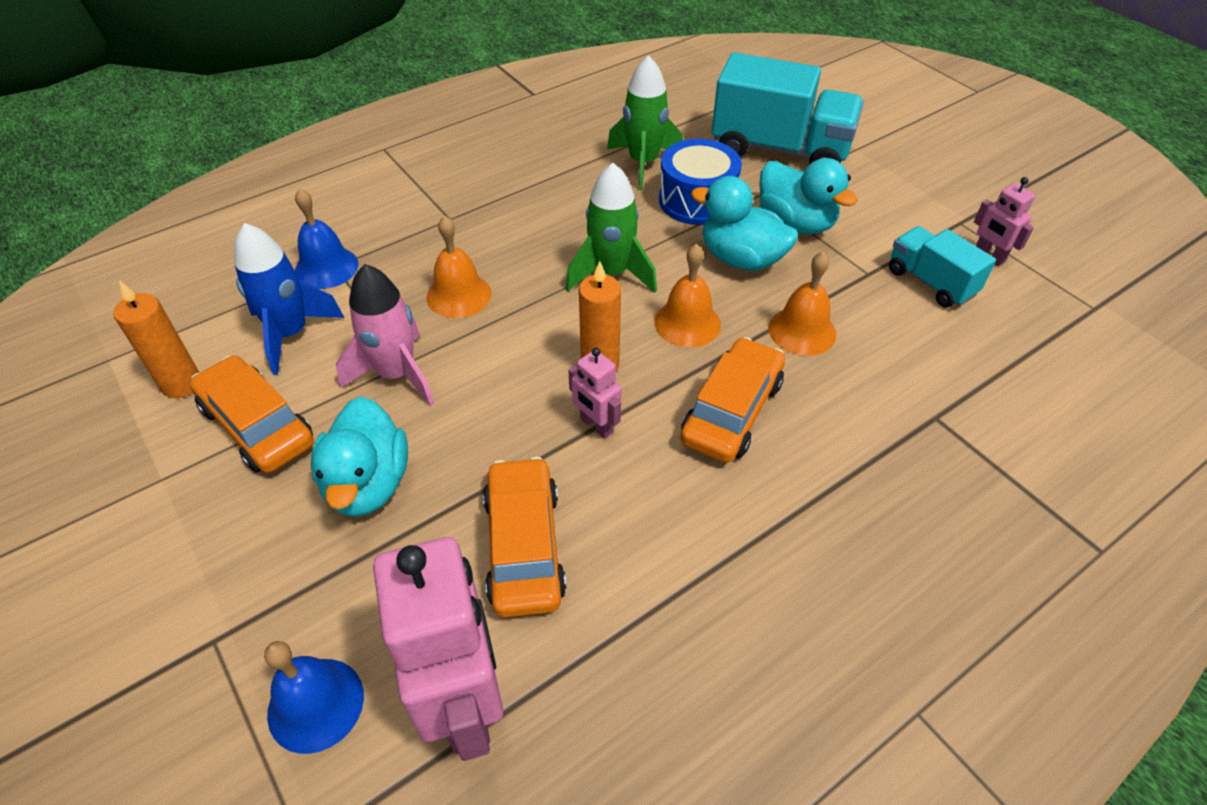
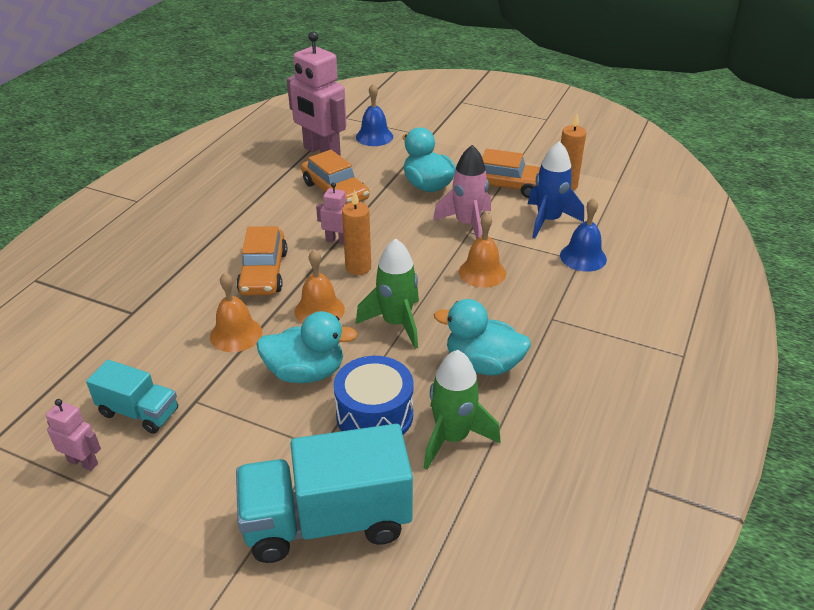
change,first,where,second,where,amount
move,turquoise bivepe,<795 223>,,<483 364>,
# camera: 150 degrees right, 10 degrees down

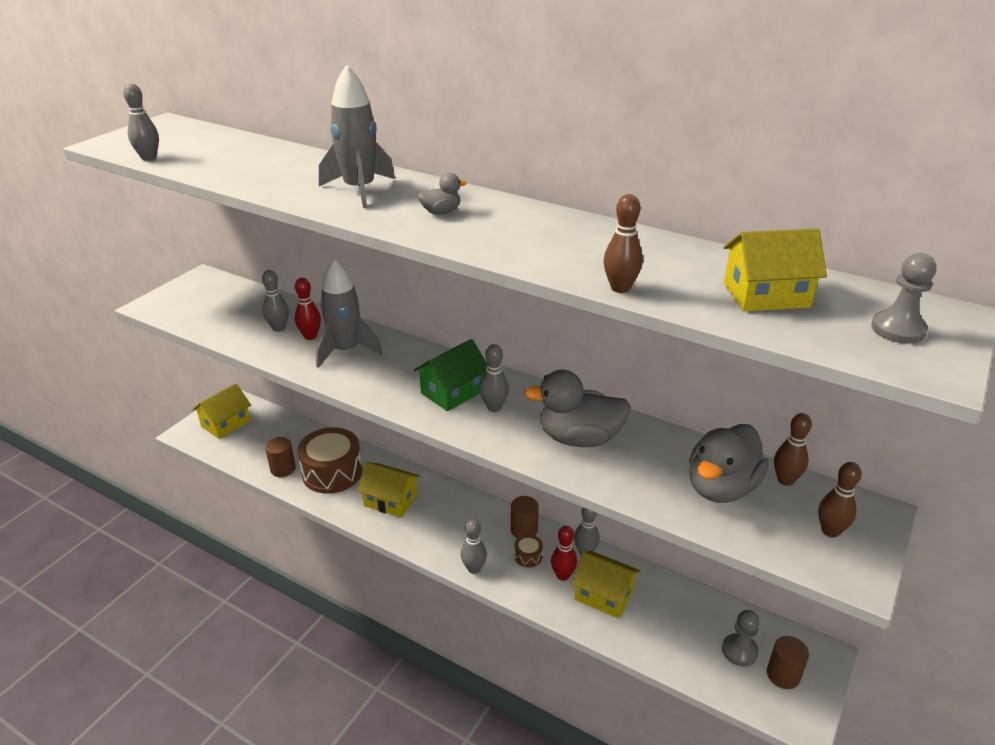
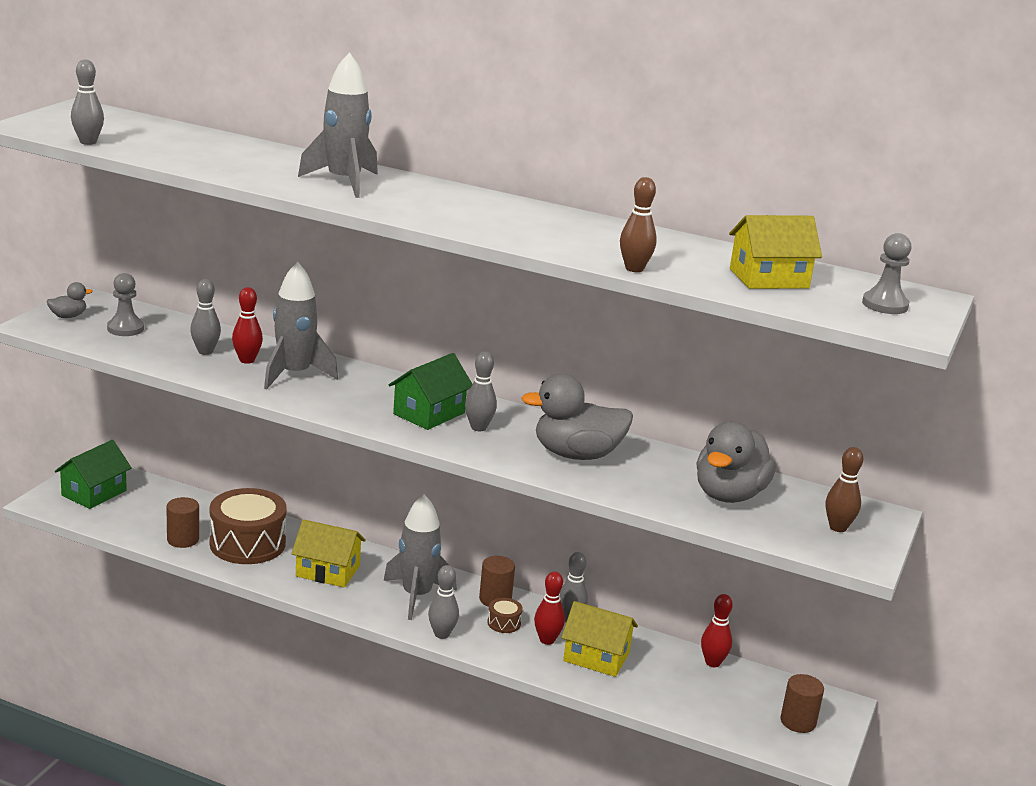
change,first,where,second,where,amount
recolor,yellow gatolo,<226 423>,green gatolo,<94 493>,
move,grey bivepe,<441 212>,,<68 316>,
move,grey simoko,<739 651>,,<125 329>,
delete,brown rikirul,<785 480>,,,
insert,,,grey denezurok,<417 596>,
insert,,,red rikirul,<712 662>,
# camera: 10 degrees left, 10 degrees down

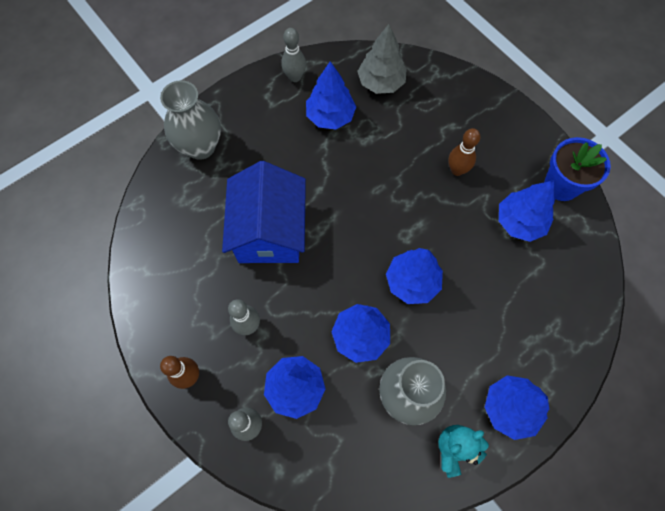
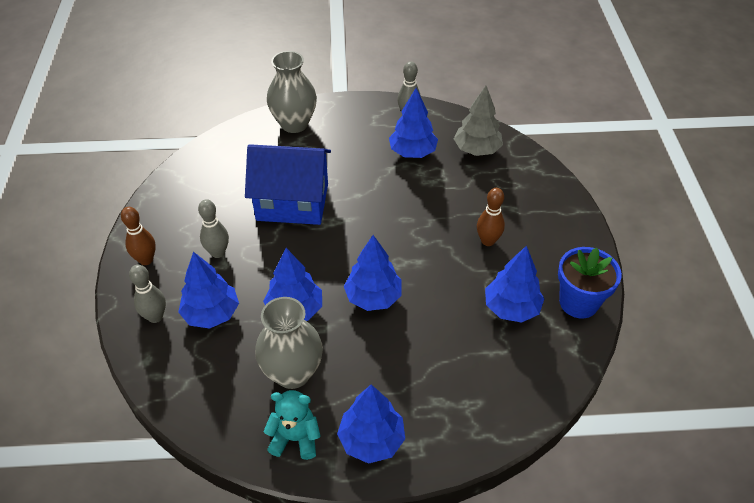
change,first,where,second,where,amount
rotate,blue gatolo,<269 231>,,<292 202>,60 degrees clockwise
# camera: 35 degrees right, 20 degrees down

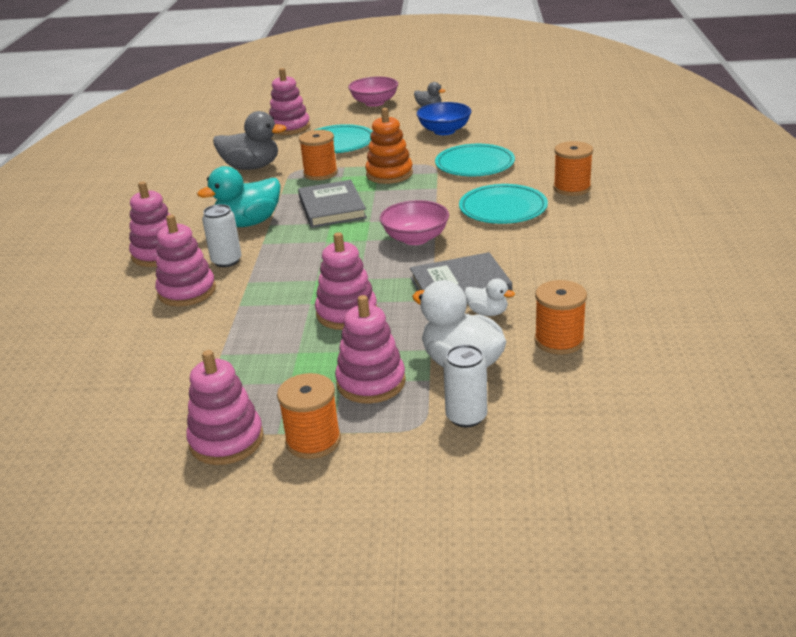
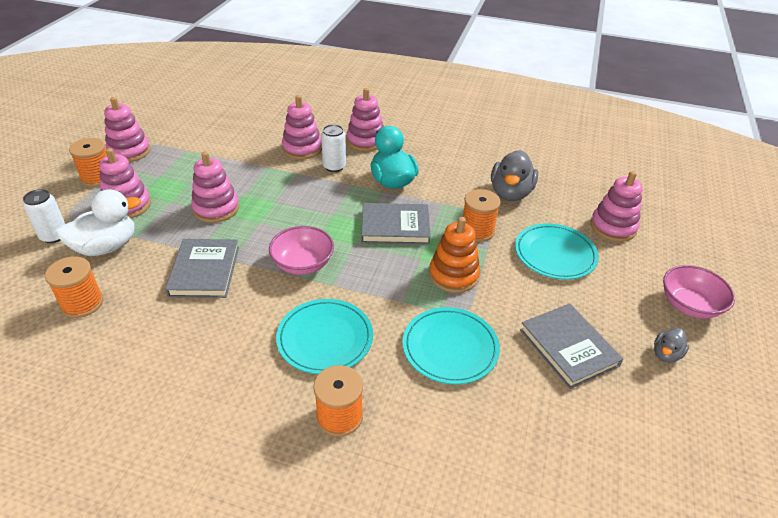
change,first,where,second,where,amount
replace,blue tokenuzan,<444 131>,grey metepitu,<568 348>,
delete,white bivepe,<487 312>,,,
# camera: 100 degrees right, 10 degrees up

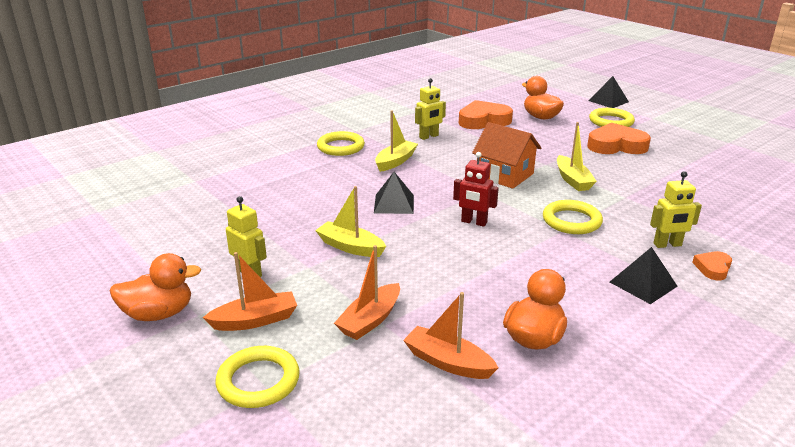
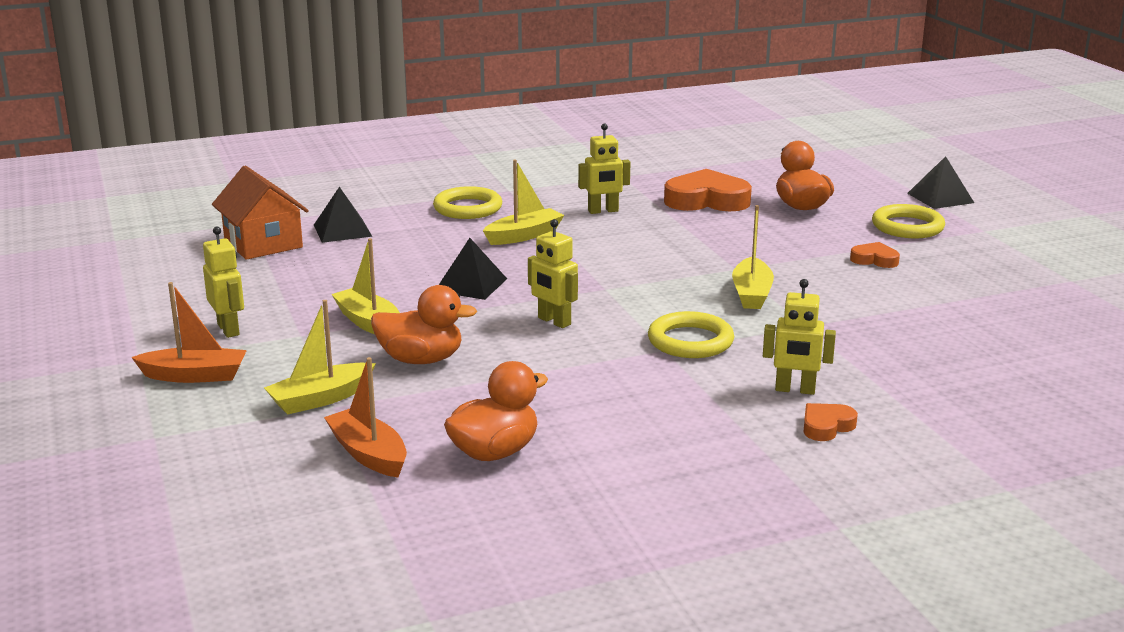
change,first,where,second,where,amount
move,orange bivepe,<159 314>,,<421 360>,
delete,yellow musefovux,<258 381>,,,
recolor,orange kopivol,<370 320>,yellow kopivol,<321 399>,
recolor,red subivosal,<474 222>,yellow subivosal,<554 321>,
move,orange gatolo,<504 175>,,<263 244>,
resize,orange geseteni,<616 145>,,<874 260>,x0.50
move,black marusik,<643 284>,,<342 230>,
# camera: 20 degrees right, 5 degrees down

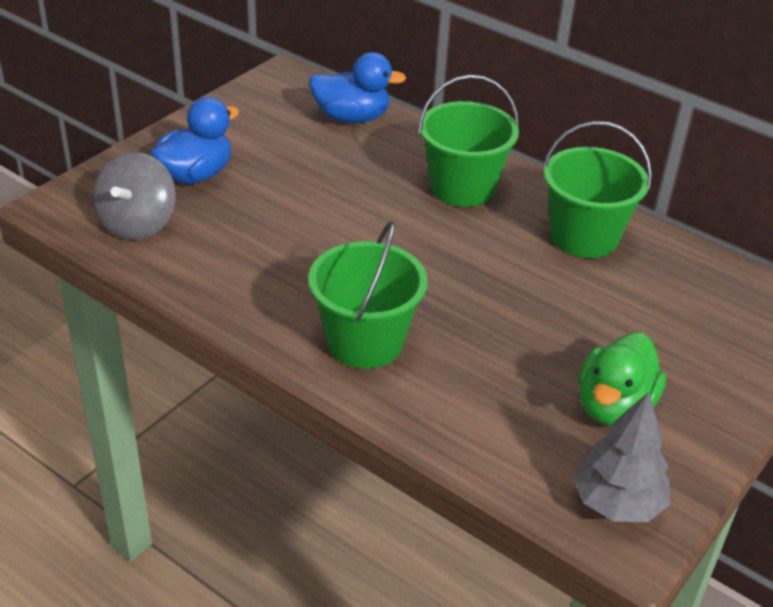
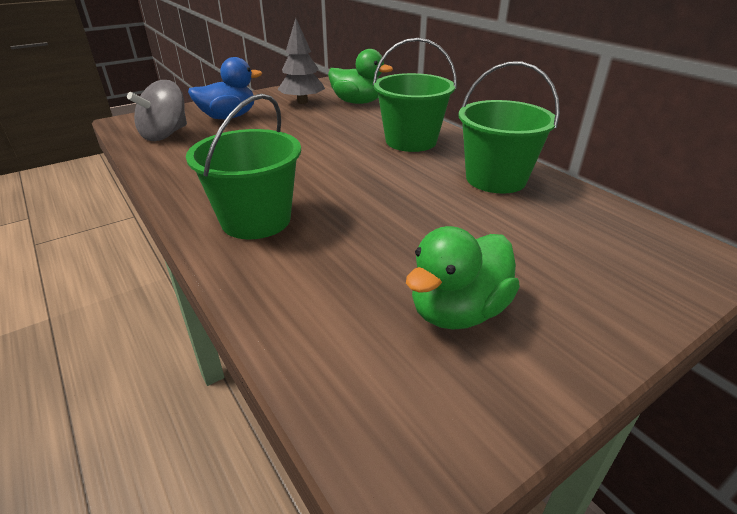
change,first,where,second,where,amount
recolor,blue bivepe,<352 118>,green bivepe,<357 102>,
move,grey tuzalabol,<617 502>,,<302 102>,
# camera: 20 degrees right, 5 degrees down

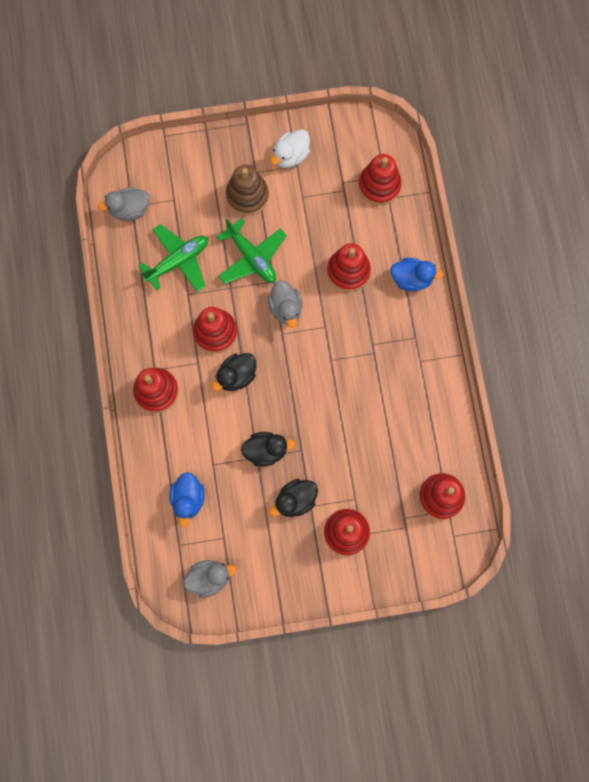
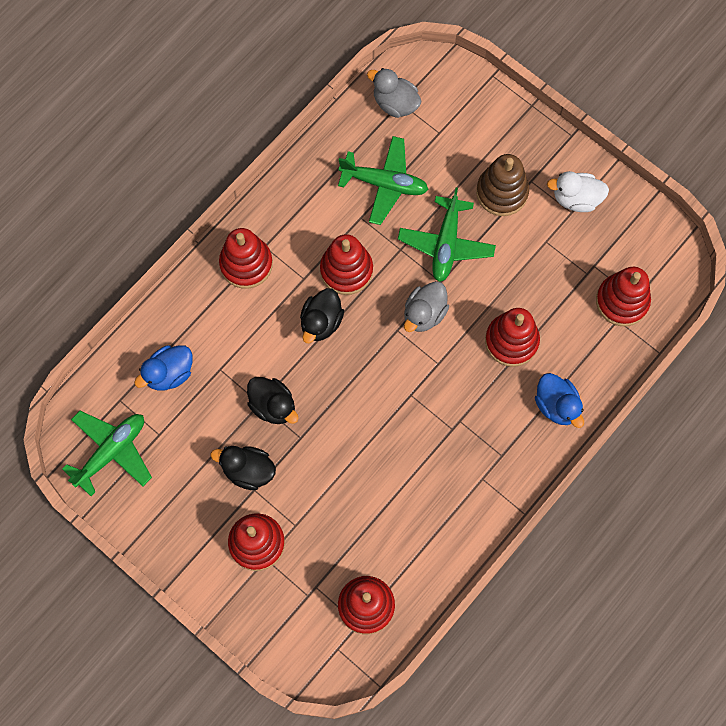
change,first,where,second,where,amount
replace,grey bivepe,<209 577>,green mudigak,<111 452>,
rotate,black bivepe,<236 376>,,<321 322>,75 degrees counterclockwise
# camera: 50 degrees right, 5 degrees down

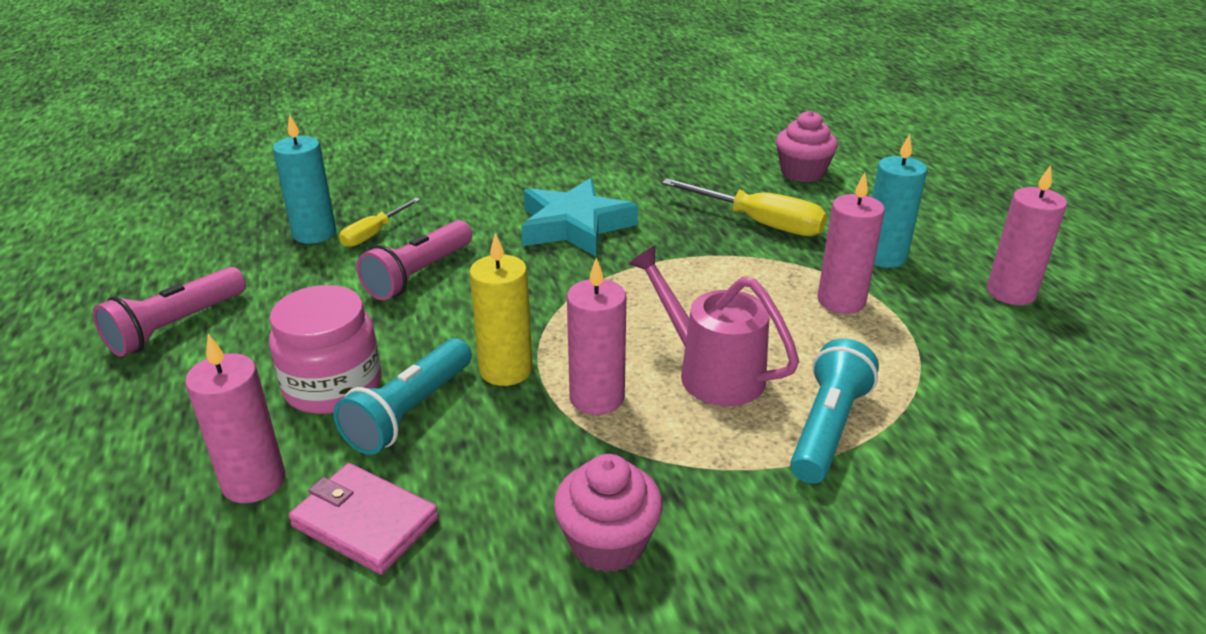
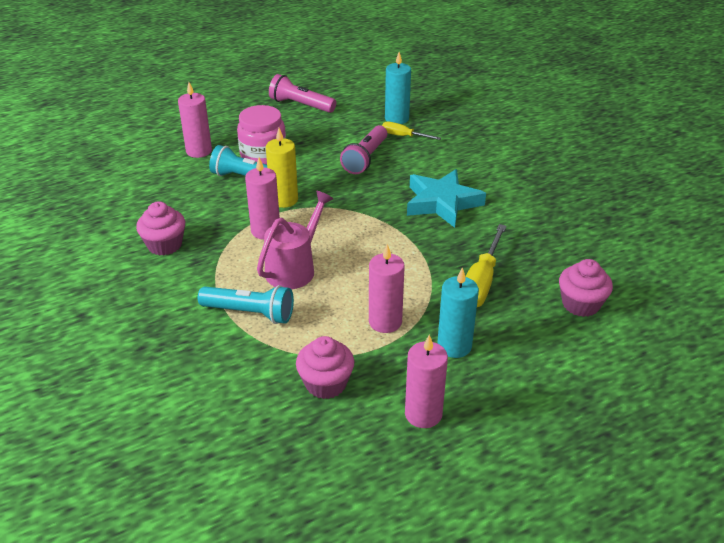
change,first,where,second,where,amount
delete,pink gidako,<365 522>,,,
rotate,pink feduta,<419 274>,,<365 158>,90 degrees counterclockwise
insert,,,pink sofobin,<326 383>,
# camera: 80 degrees right, 5 degrees up

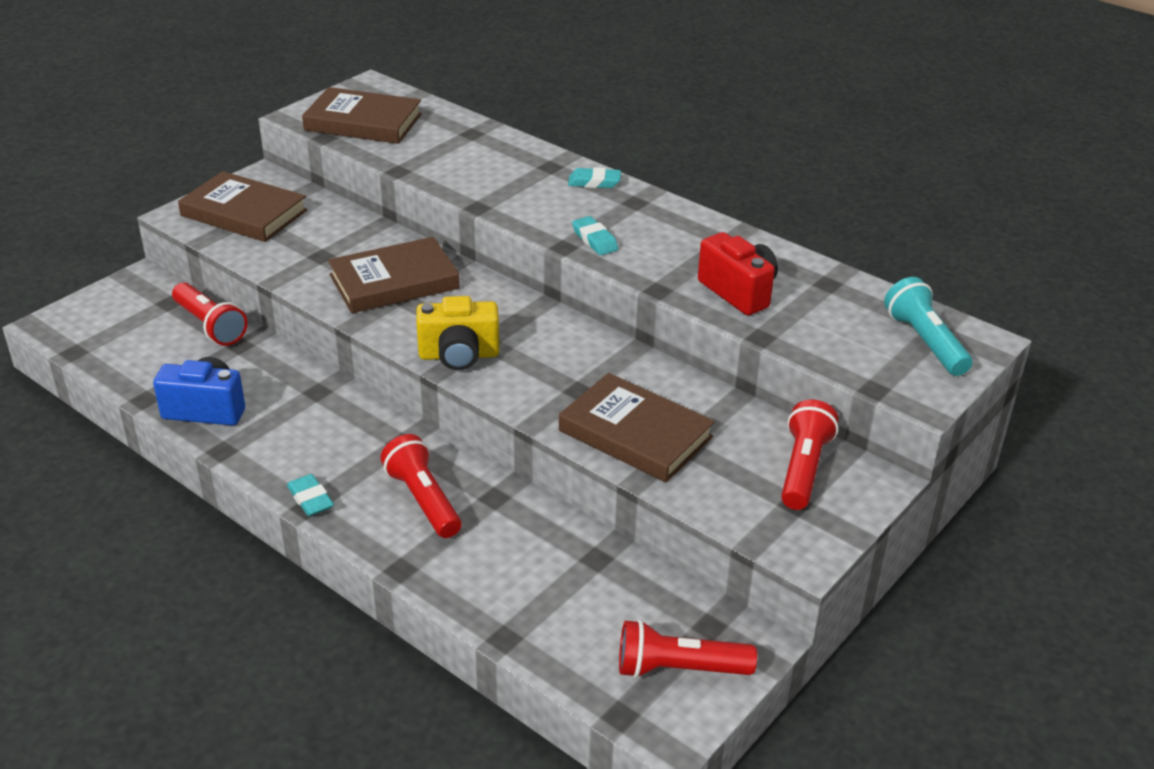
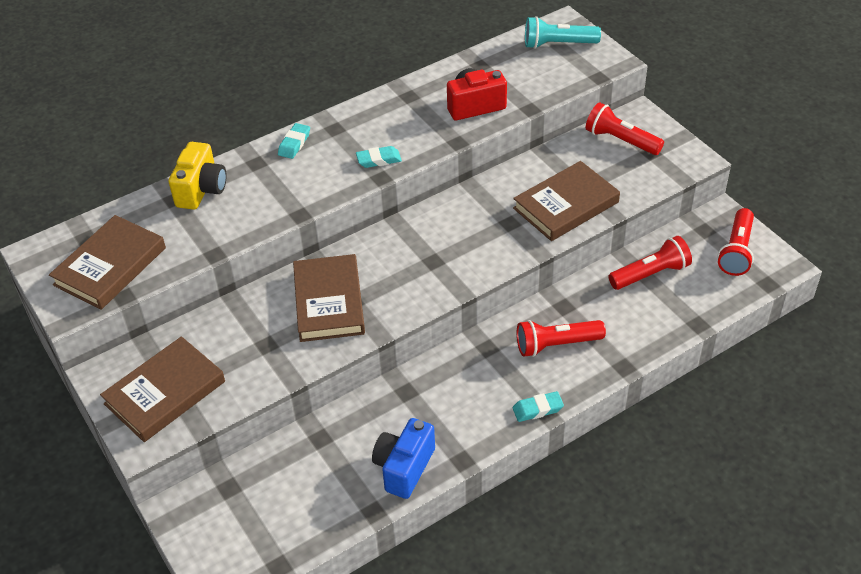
change,first,where,second,where,amount
move,red feduta,<210 326>,,<650 274>,
move,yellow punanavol,<459 355>,,<201 190>,
# camera: 70 degrees left, 10 degrees up

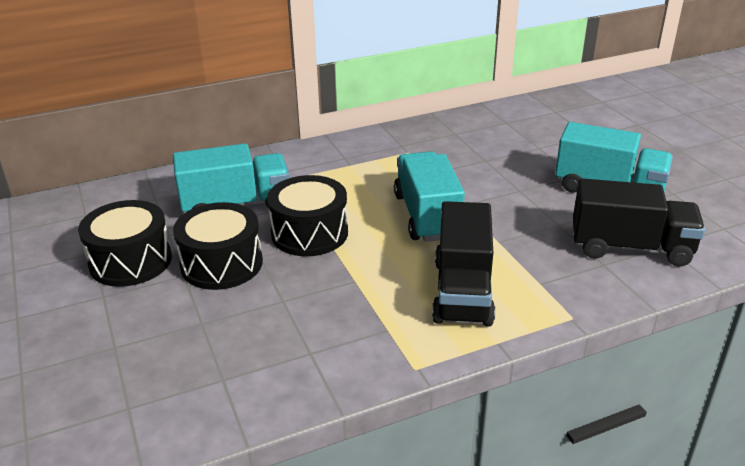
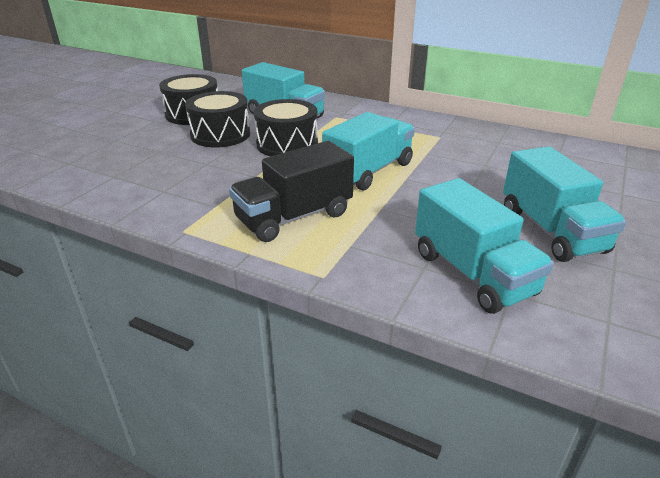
change,first,where,second,where,amount
recolor,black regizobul,<630 248>,turquoise regizobul,<472 273>,
# camera: 50 degrees right, 0 degrees up

